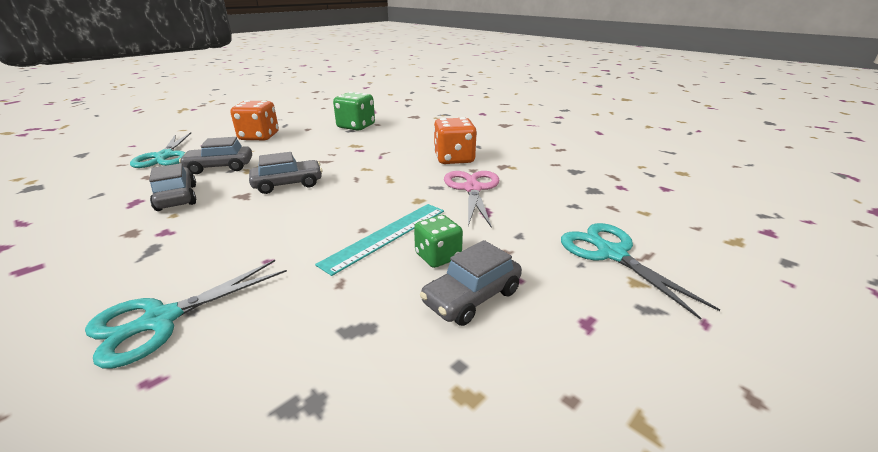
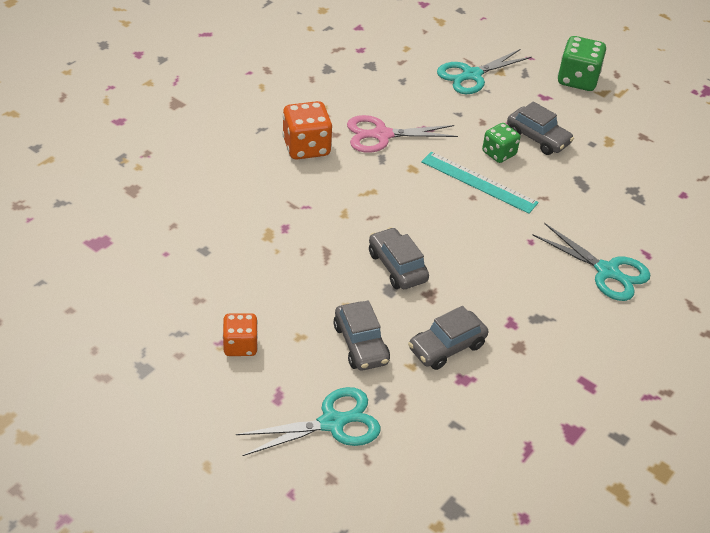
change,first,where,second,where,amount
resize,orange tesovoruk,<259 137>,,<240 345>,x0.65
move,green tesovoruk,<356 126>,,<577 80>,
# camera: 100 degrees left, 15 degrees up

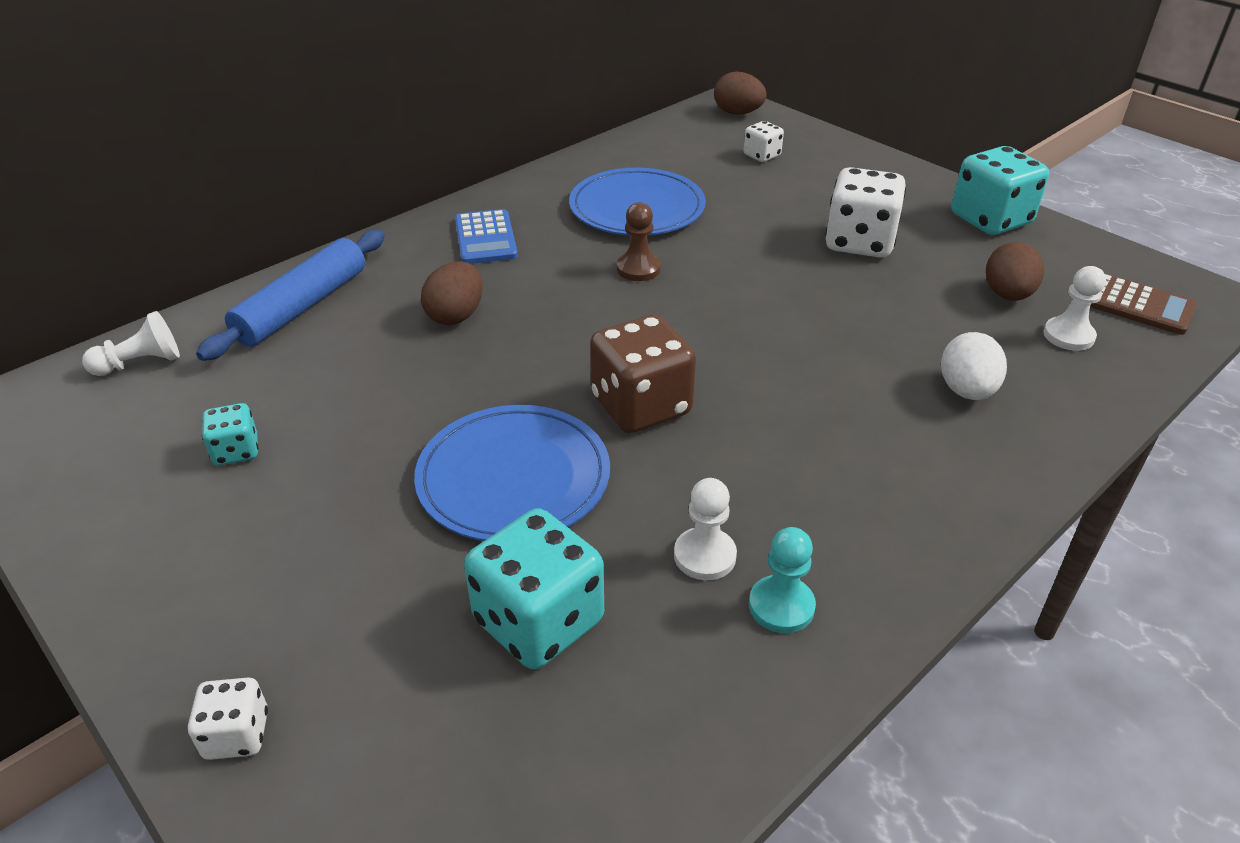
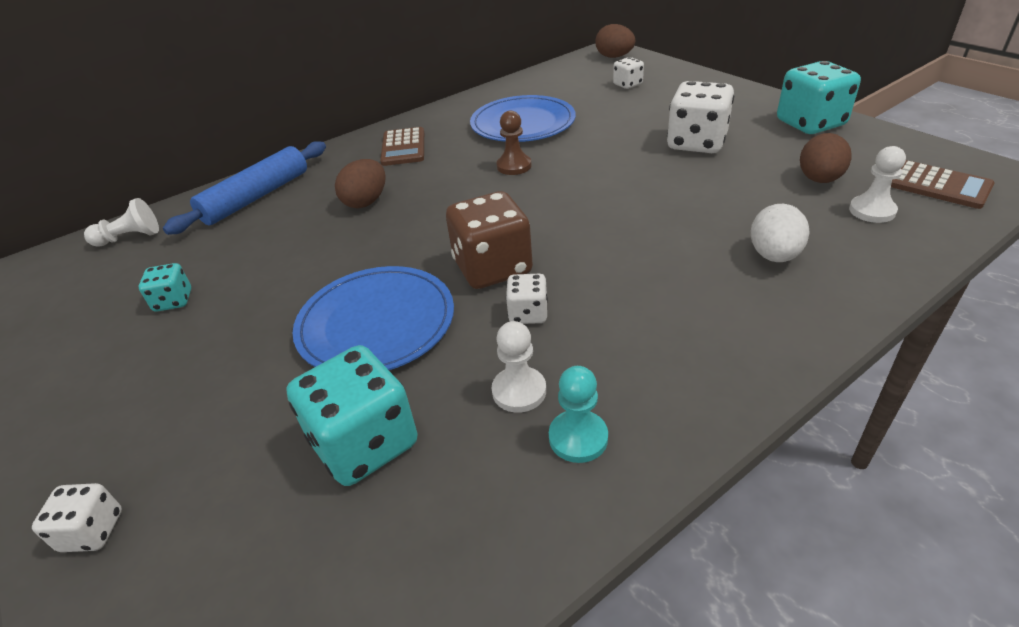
change,first,where,second,where,amount
recolor,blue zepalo,<486 238>,brown zepalo,<403 147>,
insert,,,white tesovoruk,<528 313>,
# camera: 10 degrees right, 0 degrees up

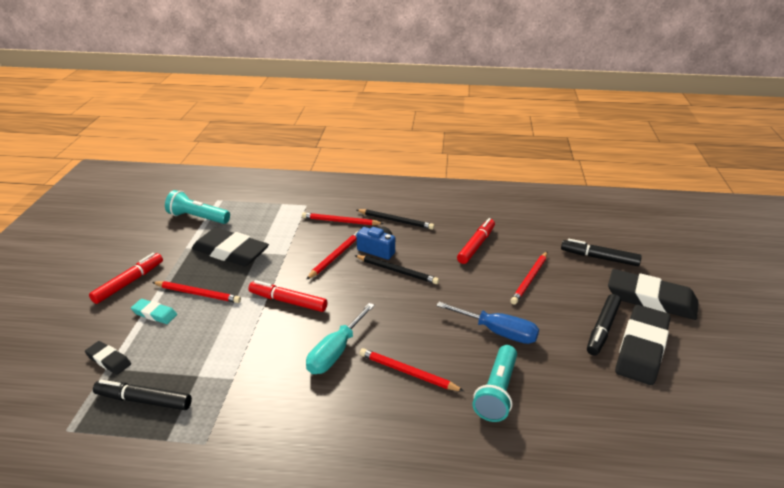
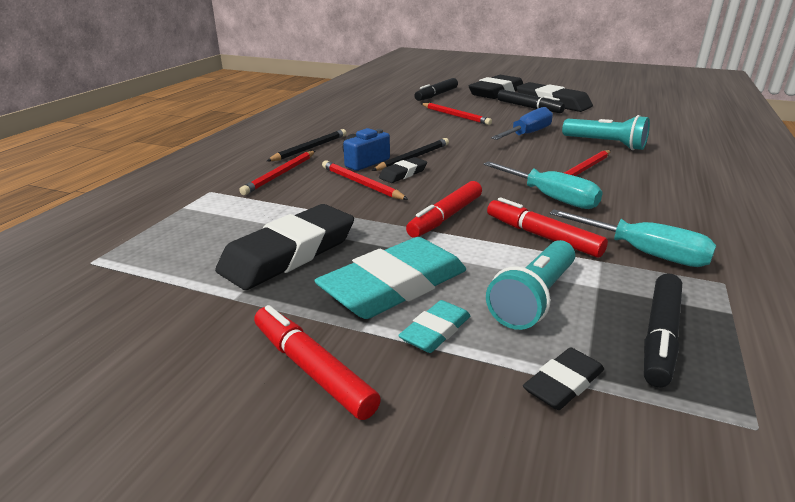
change,first,where,second,where,amount
replace,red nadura,<197 294>,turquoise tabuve,<394 286>,
move,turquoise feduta,<198 218>,,<533 298>,
move,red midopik,<476 245>,,<542 236>,
insert,,,black tabuve,<403 174>,
insert,,,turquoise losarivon,<644 253>,
# camera: 75 degrees left, 5 degrees down

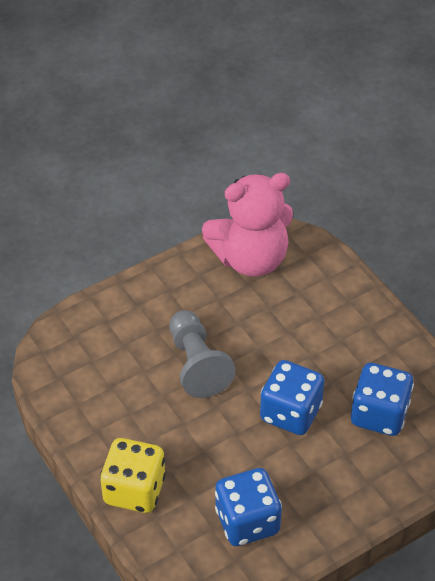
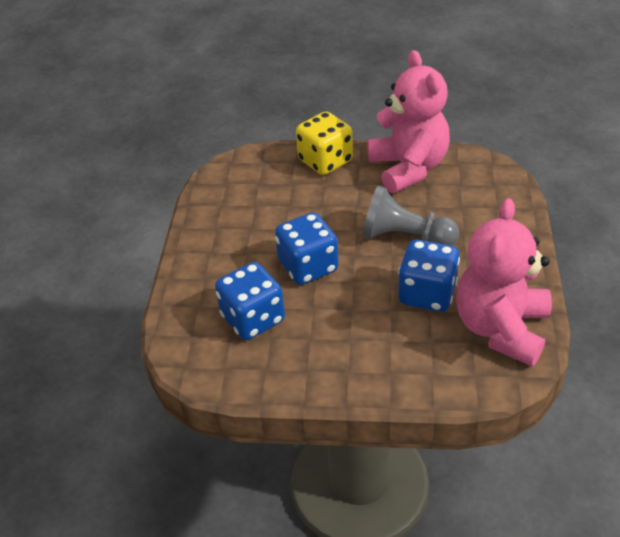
change,first,where,second,where,amount
move,blue tesovoruk,<247 521>,,<427 294>,
insert,,,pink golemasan,<408 168>,
# camera: 130 degrees right, 5 degrees down

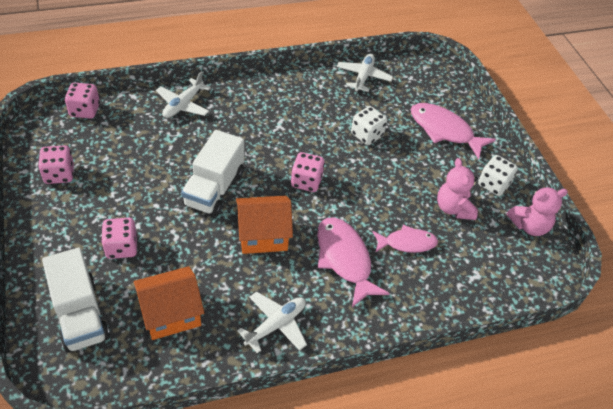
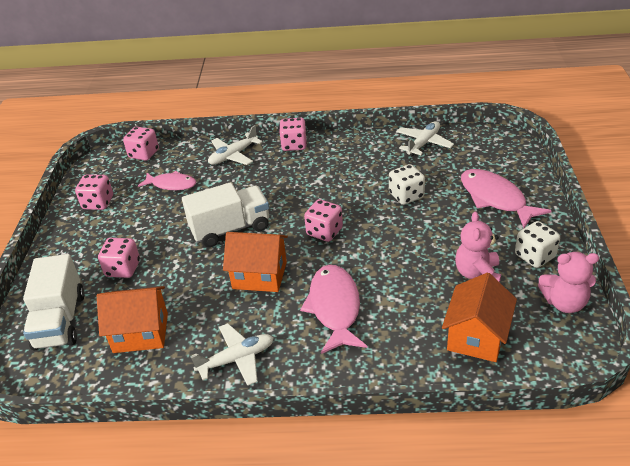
change,first,where,second,where,amount
rotate,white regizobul,<214 189>,,<230 229>,150 degrees counterclockwise
move,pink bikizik,<407 243>,,<171 184>,
insert,,,pink tesovoruk,<294 145>,
insert,,,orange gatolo,<476 336>,
# camera: 25 degrees right, 10 degrees down

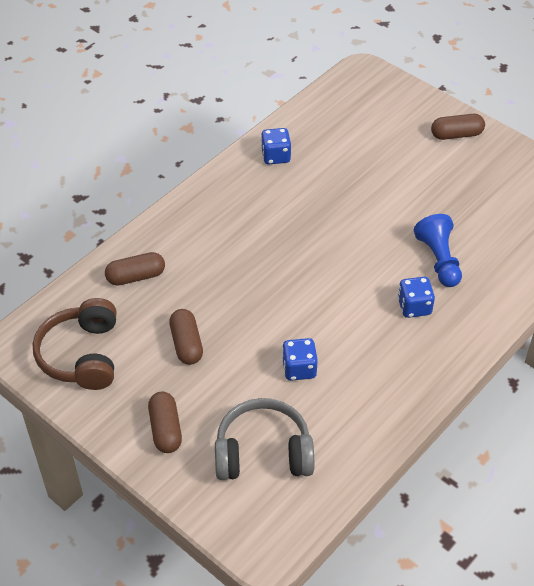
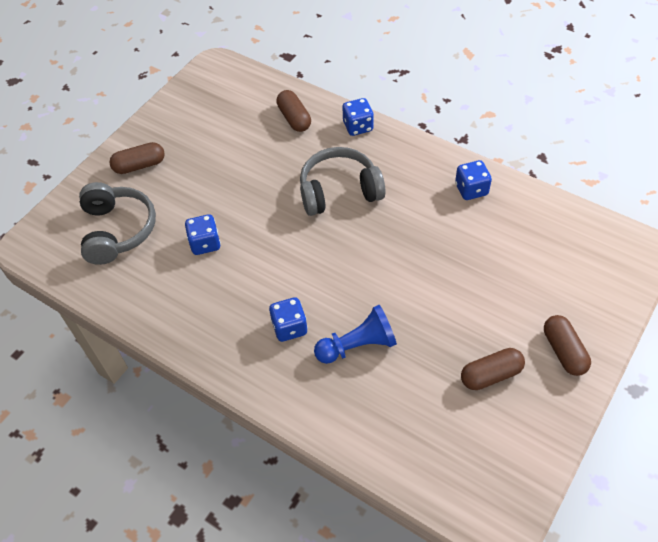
change,first,where,second,where,amount
delete,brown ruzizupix,<82 355>,,,
move,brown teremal,<186 344>,,<491 375>,
insert,,,grey ruzizupix,<339 191>,
insert,,,blue tesovoruk,<358 126>,
# camera: 85 degrees right, 5 degrees up

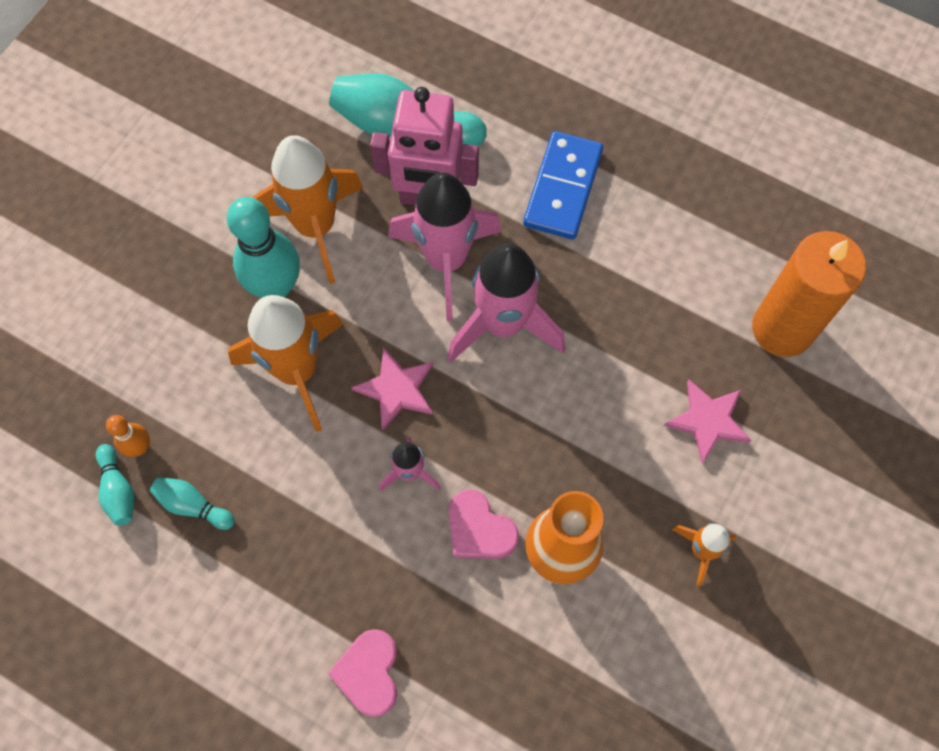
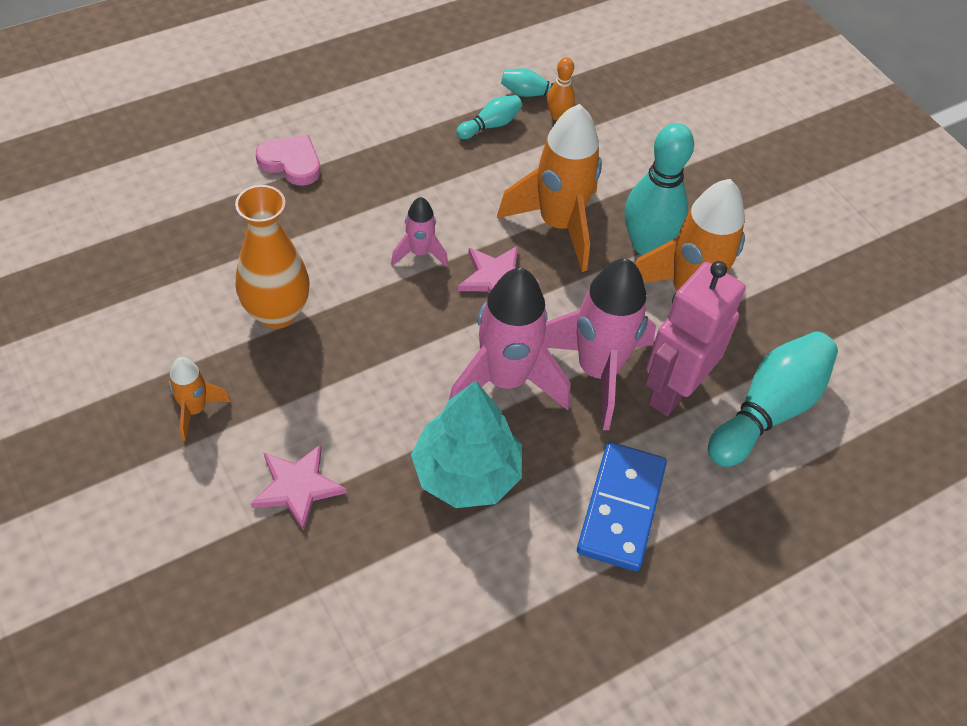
change,first,where,second,where,amount
delete,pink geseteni,<479 529>,,,
rotate,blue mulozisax,<562 188>,,<621 508>,60 degrees clockwise
delete,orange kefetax,<782 328>,,,
insert,,,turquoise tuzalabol,<466 473>,
# camera: 115 degrees right, 15 degrees down

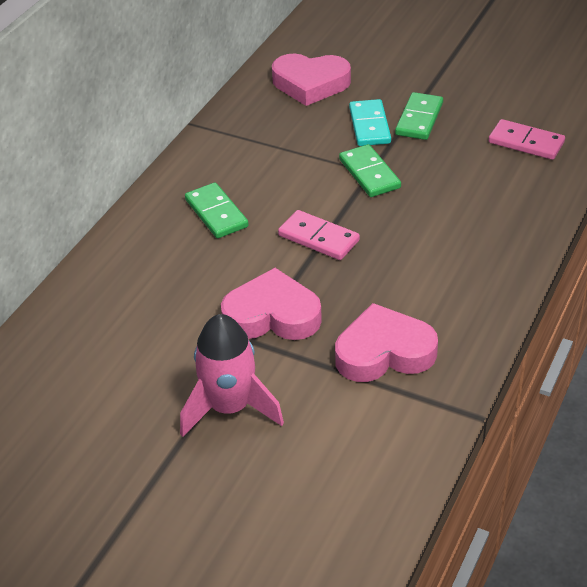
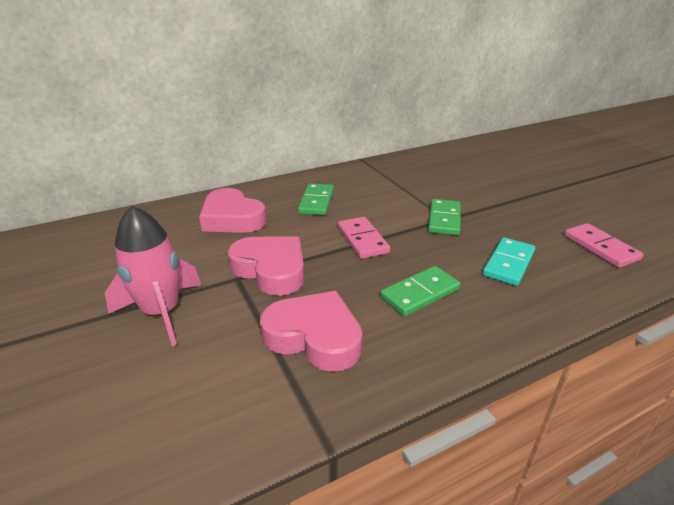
change,first,where,second,where,amount
move,pink geseteni,<310 84>,,<232 218>,
move,turquoise mulozisax,<369 125>,,<508 263>,
move,green mulozisax,<419 119>,,<420 293>,
# camera: 35 degrees right, 10 degrees down

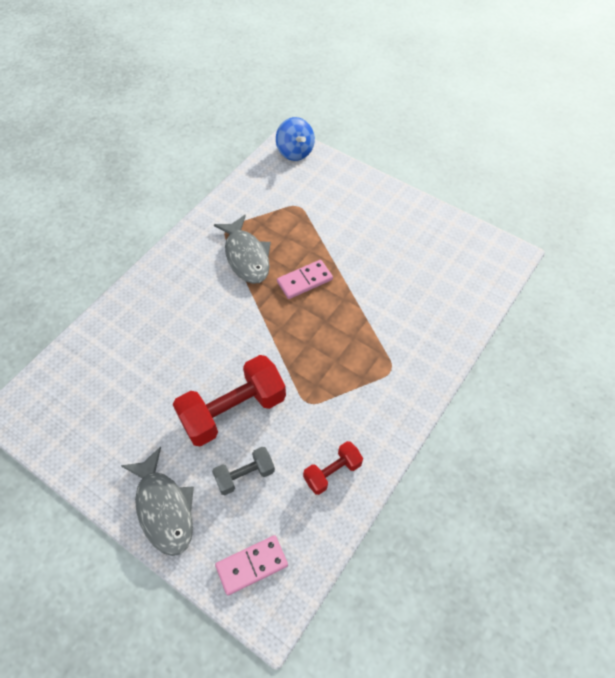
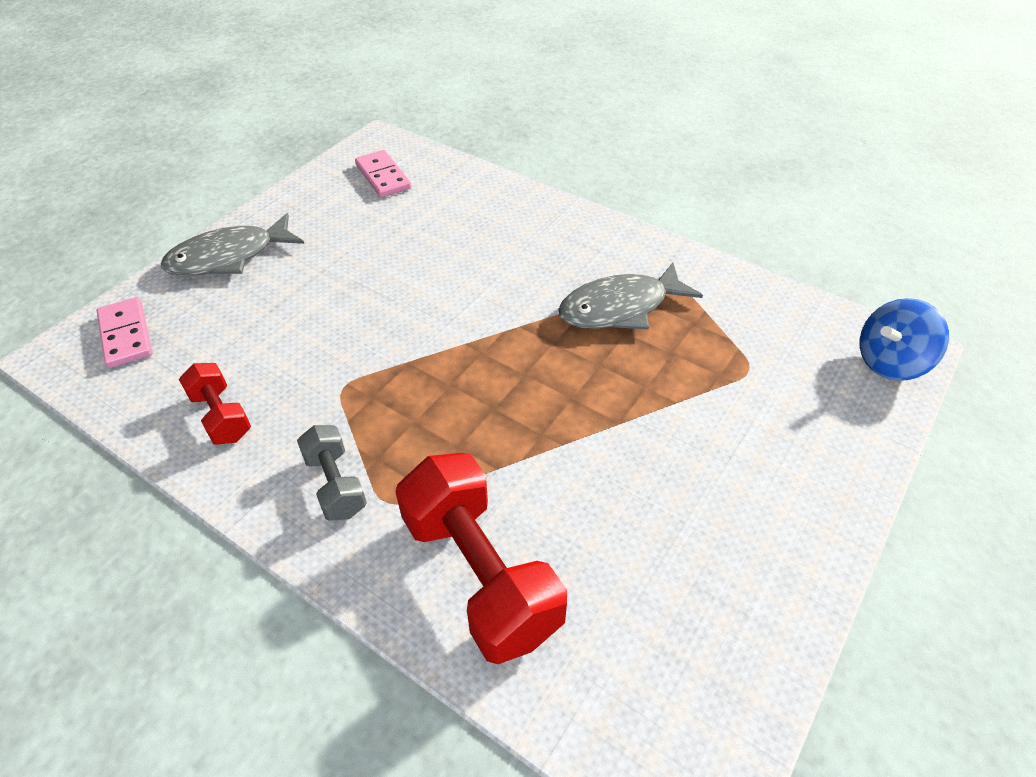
change,first,where,second,where,amount
move,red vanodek,<233 410>,,<480 574>,
move,grey vanodek,<245 475>,,<335 484>,
move,pink mulozisax,<304 281>,,<383 177>,
# camera: 90 degrees right, 10 degrees down

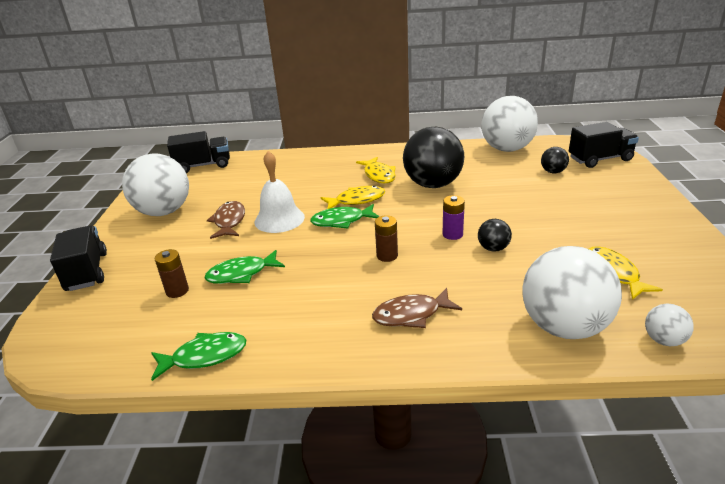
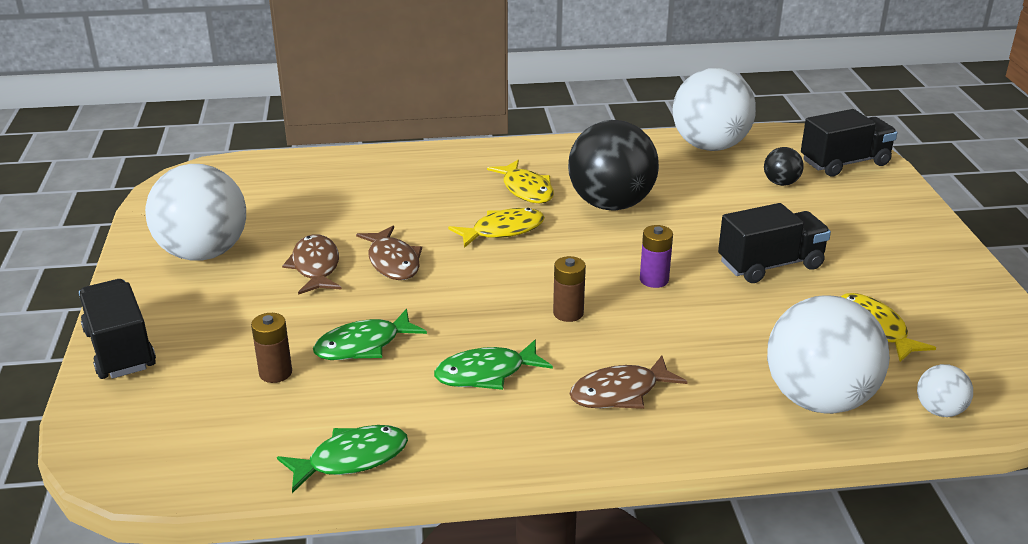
change,first,where,second,where,amount
move,black regizobul,<203 165>,,<770 265>,
replace,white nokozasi,<279 219>,brown bikizik,<393 262>,
move,green bikizik,<341 221>,,<486 373>,
delete,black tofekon,<493 248>,,,
# camera: 10 degrees left, 0 degrees up

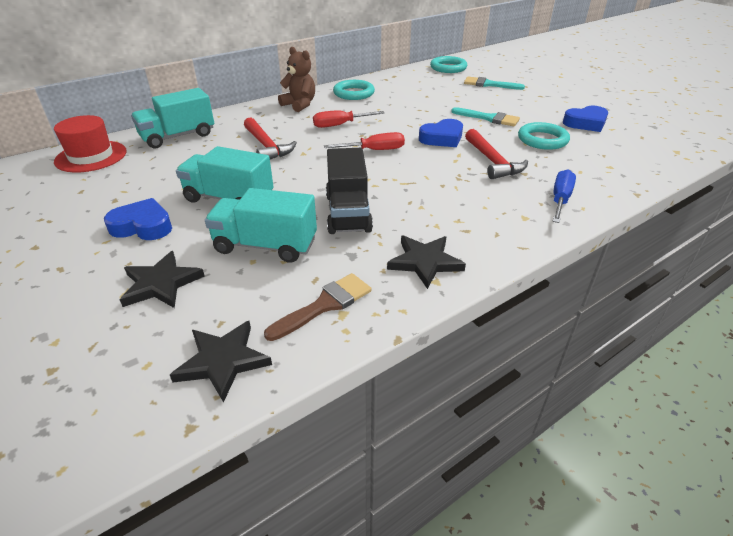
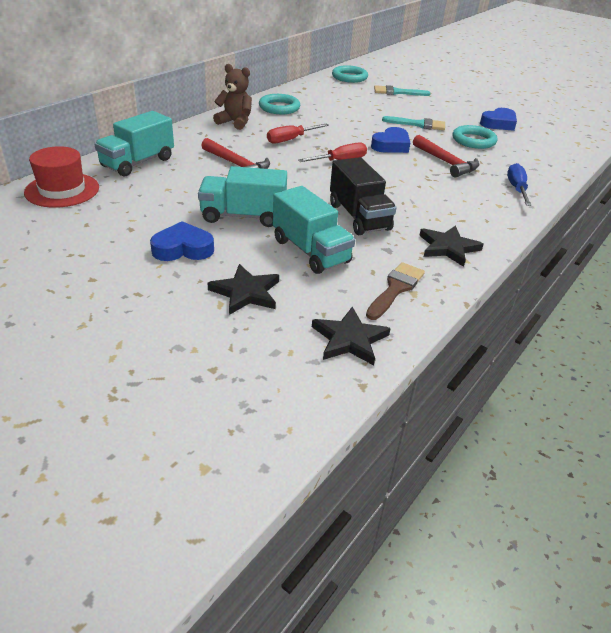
change,first,where,second,where,amount
rotate,turquoise regizobul,<265 245>,,<310 251>,120 degrees counterclockwise
# camera: 20 degrees left, 0 degrees up

